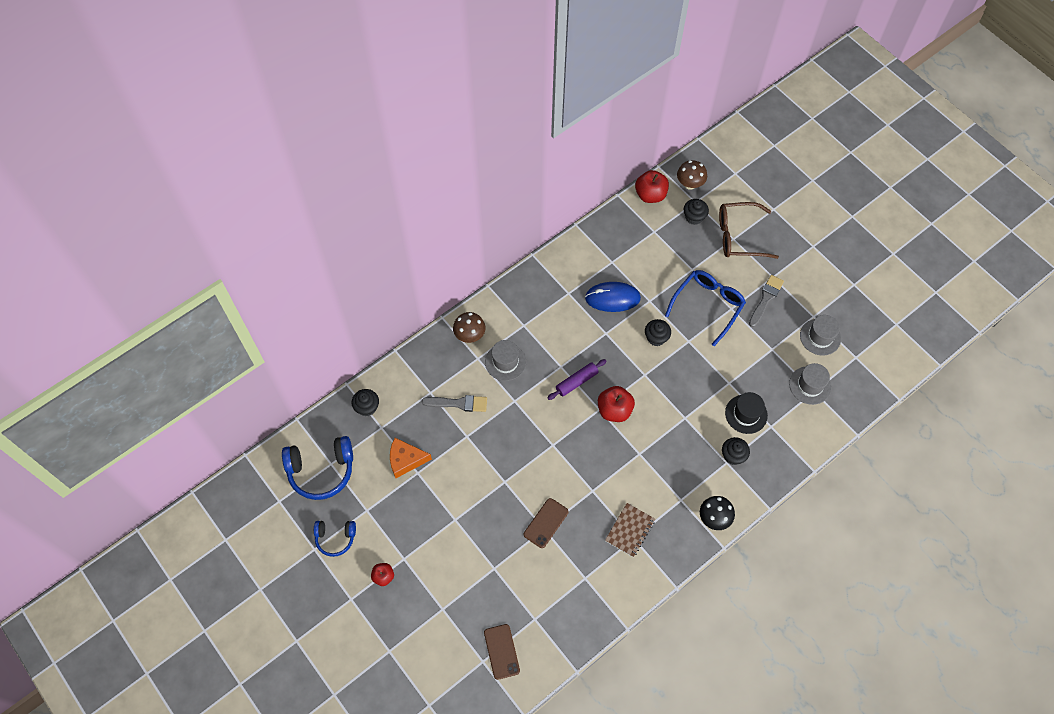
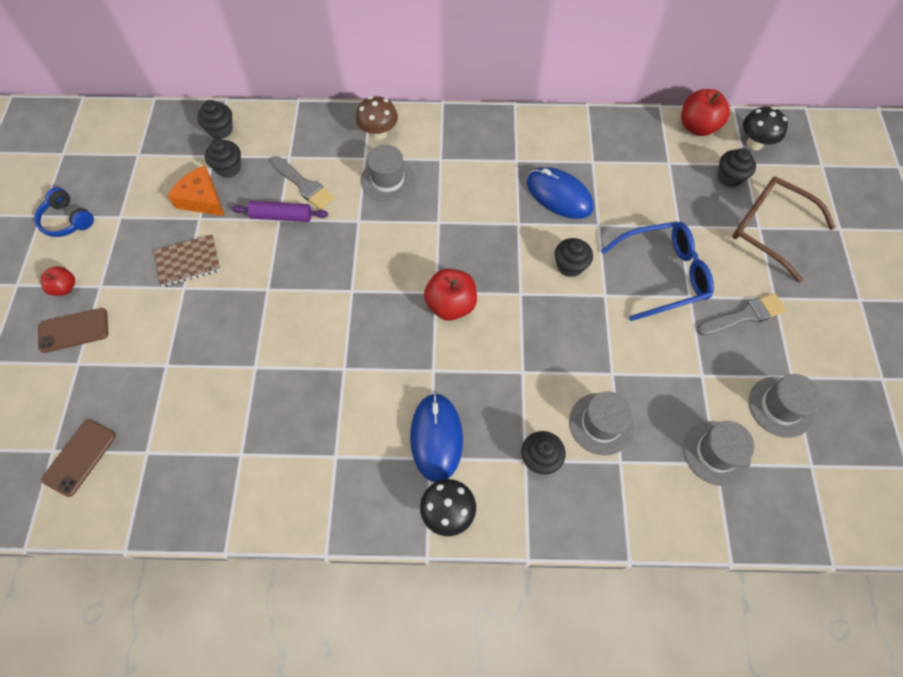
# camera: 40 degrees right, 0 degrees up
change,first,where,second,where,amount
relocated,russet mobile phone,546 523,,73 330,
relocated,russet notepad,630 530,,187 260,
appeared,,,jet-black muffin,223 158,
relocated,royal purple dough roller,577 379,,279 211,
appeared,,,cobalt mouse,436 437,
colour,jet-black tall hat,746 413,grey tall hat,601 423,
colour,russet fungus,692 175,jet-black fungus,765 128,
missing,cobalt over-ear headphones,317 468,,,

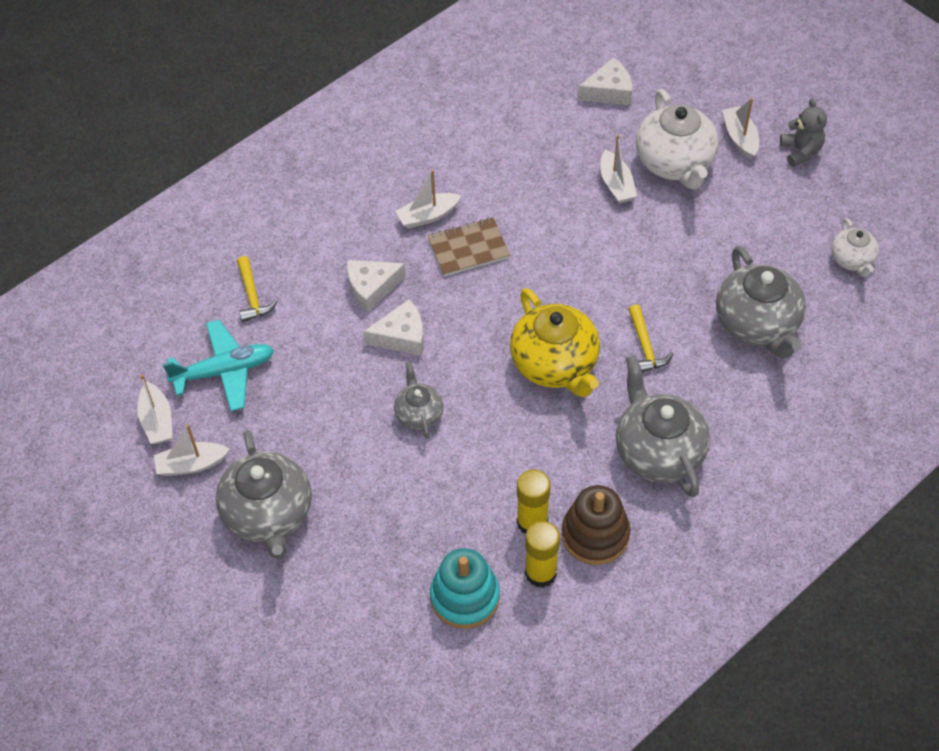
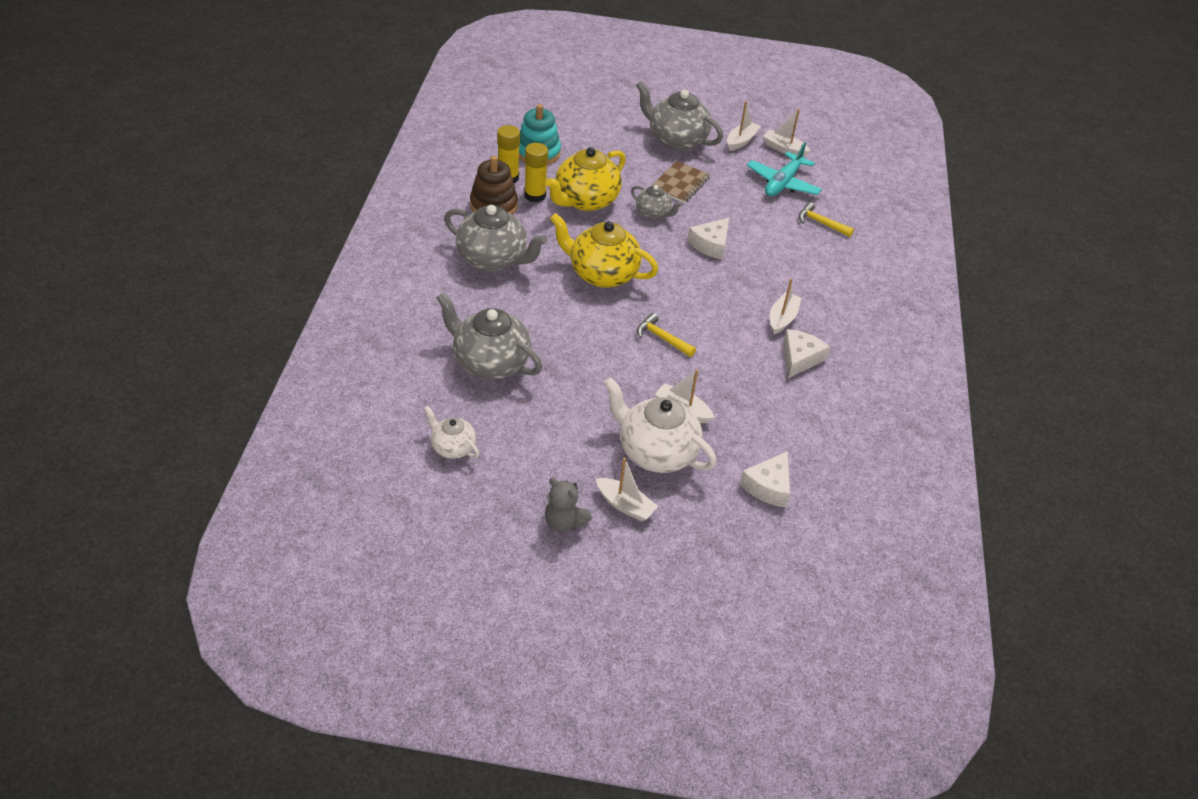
# camera: 135 degrees right, 10 degrees down
change,first,where,second,where,amount
appeared,,,bright yellow teapot,585 179,
relocated,bright yellow carpenter's hammer,650 338,,666 335,
relocated,russet notepad,469 246,,680 182,
relocated,snow-white piece of cheese,376 286,,806 353,

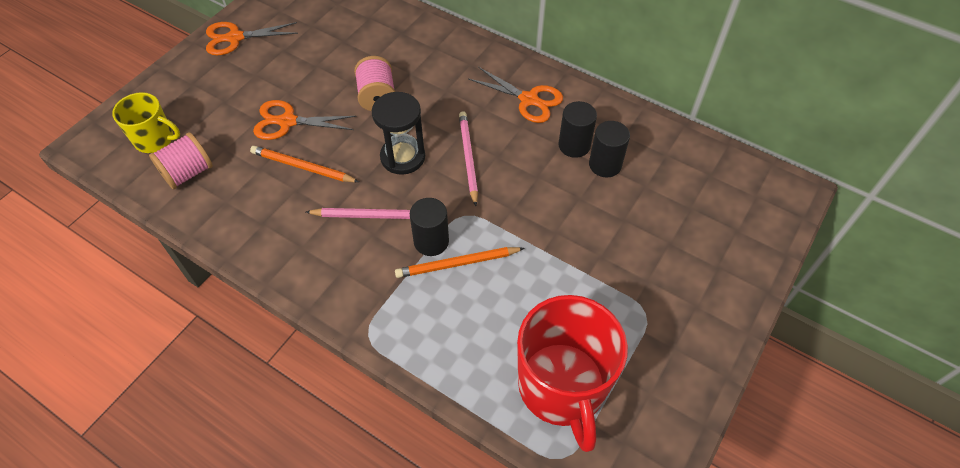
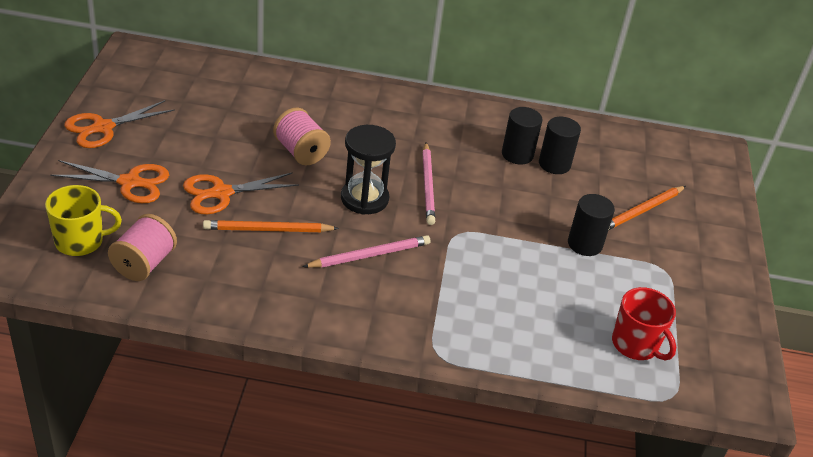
# camera: 30 degrees left, 15 degrees down
change,first,where,second,where,amount
relocated,orange shears,516 95,,109 181,
spun,pink wooden pencil,468 158,,429 184,150 degrees counterclockwise
relocated,jet-black cylinder shape,429 227,,591 225,
relocated,orange wooden pencil,460 262,,647 208,
size,scarlet mug,572 373,,644 323,x0.56

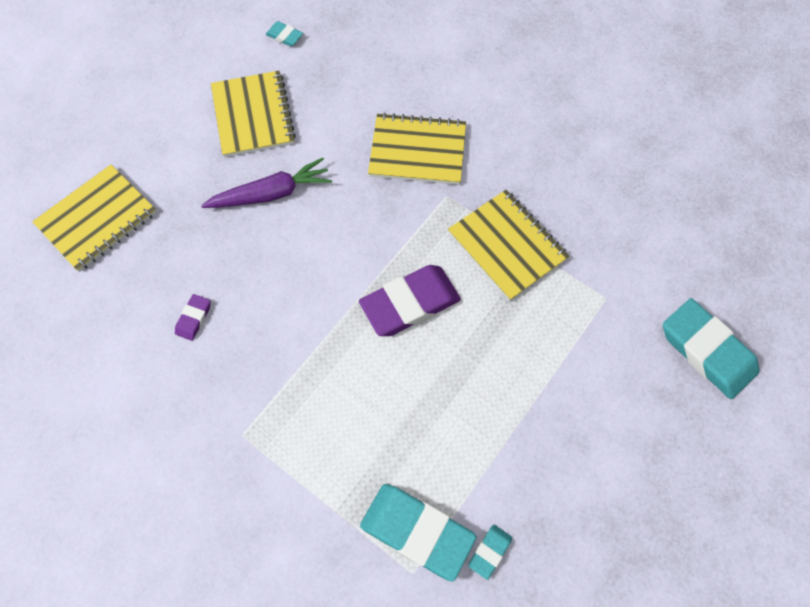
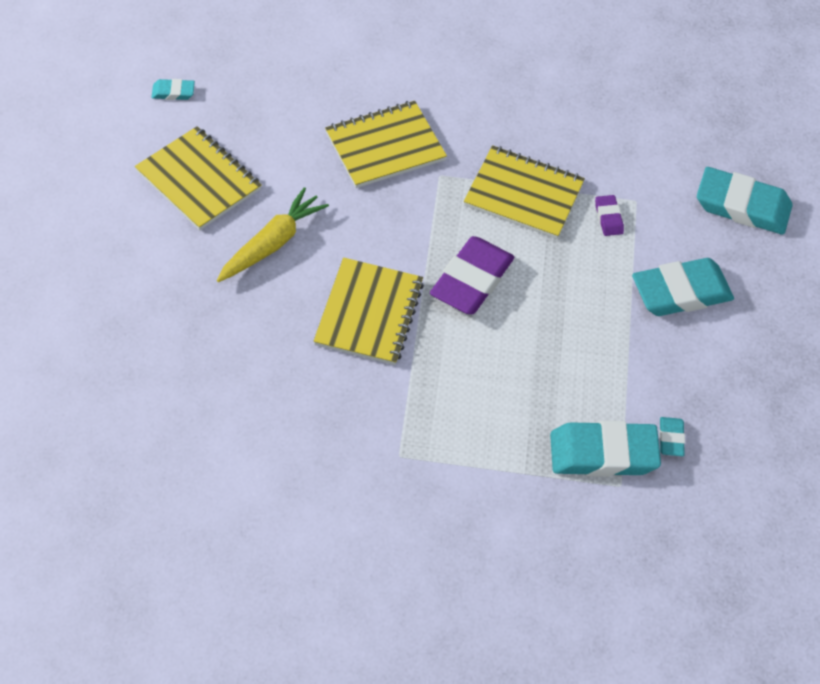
# camera: 35 degrees left, 10 degrees down
change,first,where,second,where,amount
colour,royal purple toy carrot,266 183,bright yellow toy carrot,273 234,
relocated,bright yellow notepad,94 218,,368 311,
relocated,royal purple eraser,193 317,,609 215,
appeared,,,turquoise eraser,683 287,

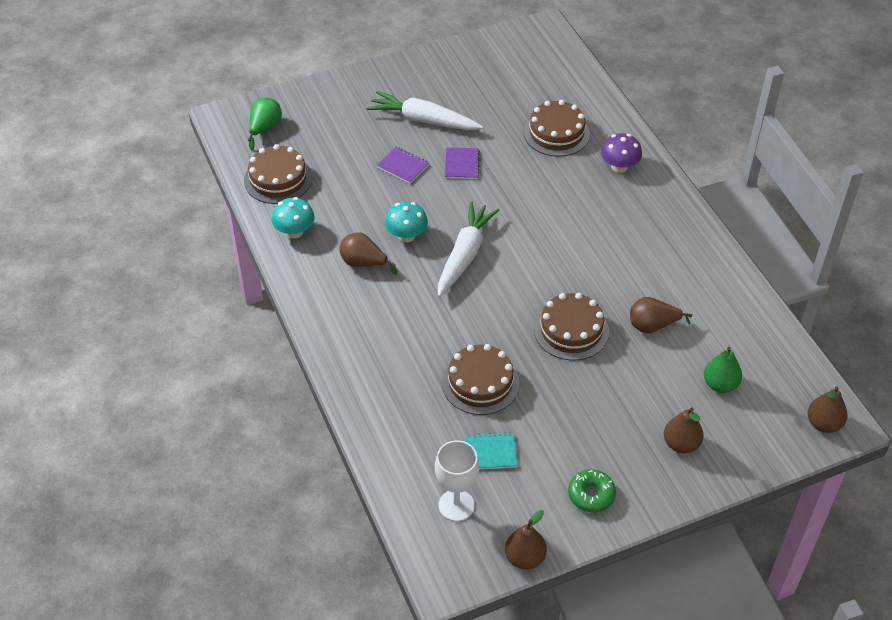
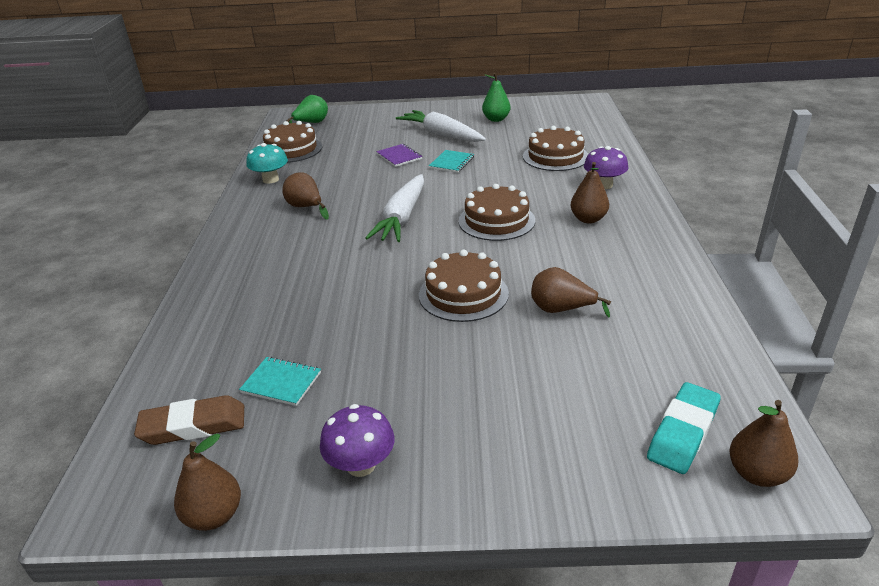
# camera: 25 degrees right, 15 degrees down
change,first,where,second,where,amount
exchanged,snow-white goblet,457 480,russet eraser,189 420,
exchanged,emerald donut,592 490,royal purple fungus,357 440,
spun,snow-white toy carrot,468 249,,394 208,150 degrees clockwise
colour,royal purple notepad,462 163,turquoise notepad,451 161,
relocated,russet layer cake,480 379,,496 212,
relocated,emerald pear,723 370,,496 97,
relocated,russet pear,684 430,,590 193,
appeared,,,turquoise eraser,684 428,
missing,turquoise fungus,406 221,,,

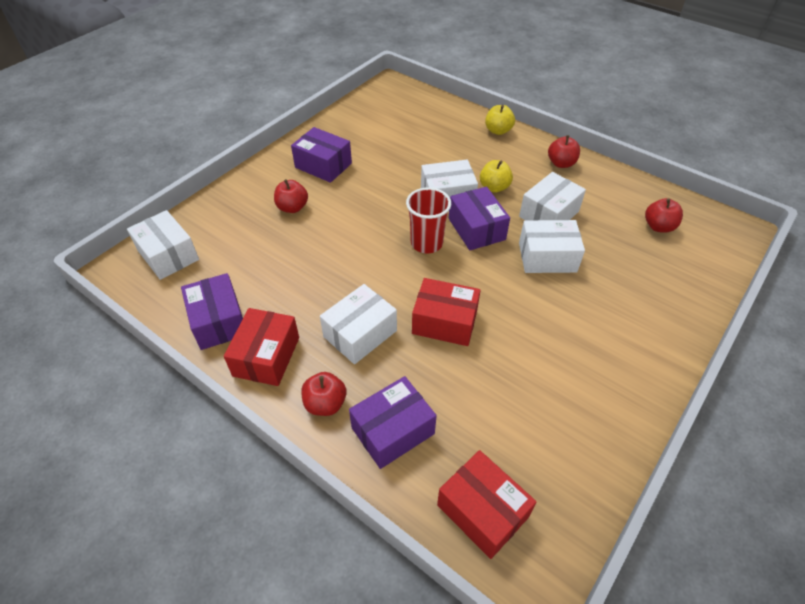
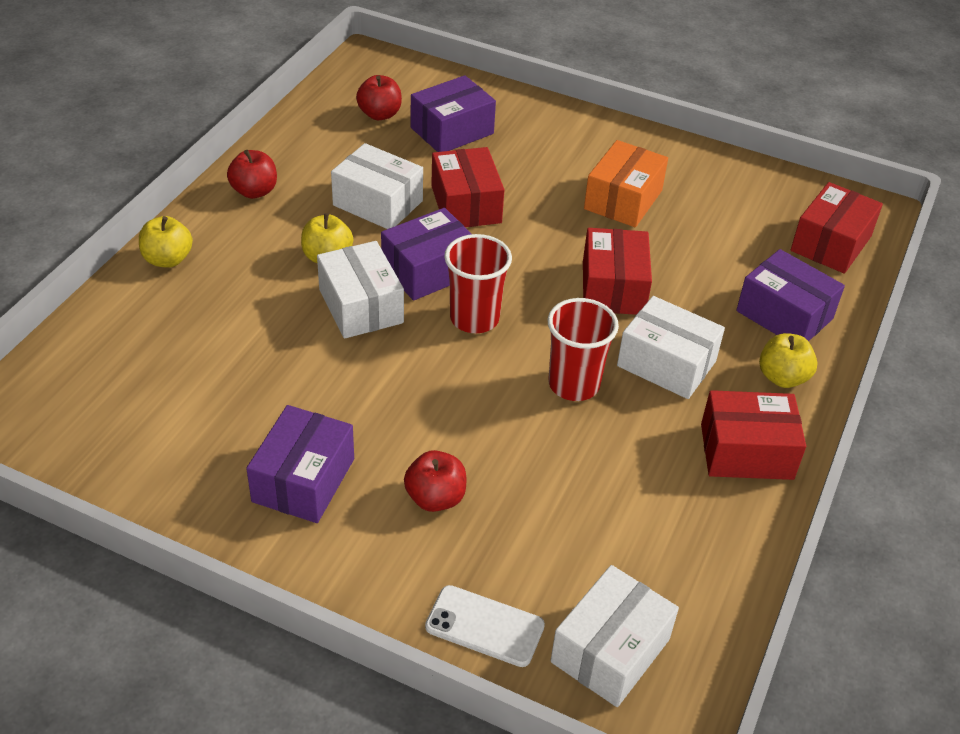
# camera: 105 degrees left, 5 degrees down
change,first,where,second,where,amount
relocated,royal purple box,212 311,,453 113,
appeared,,,snow-white mobile phone,485 626,
colour,snow-white box,552 246,scarlet box,468 187,
appeared,,,scarlet cup,583 349,
appeared,,,orange box,626 183,
colour,scarlet toy apple,323 394,bright yellow toy apple,788 360,

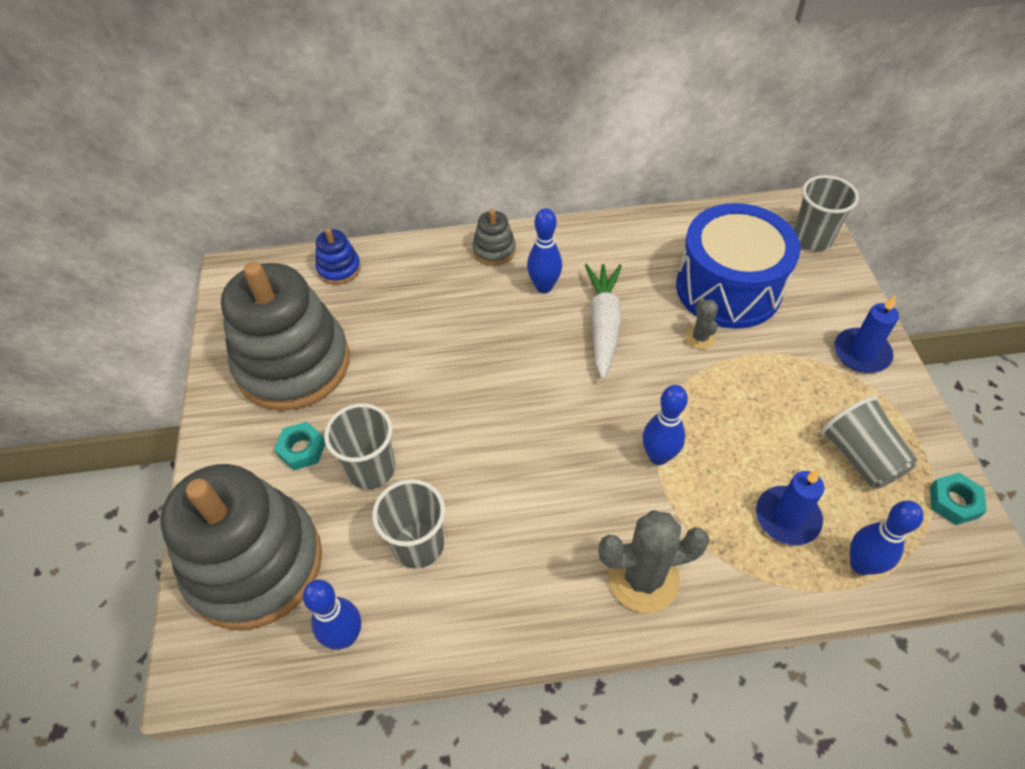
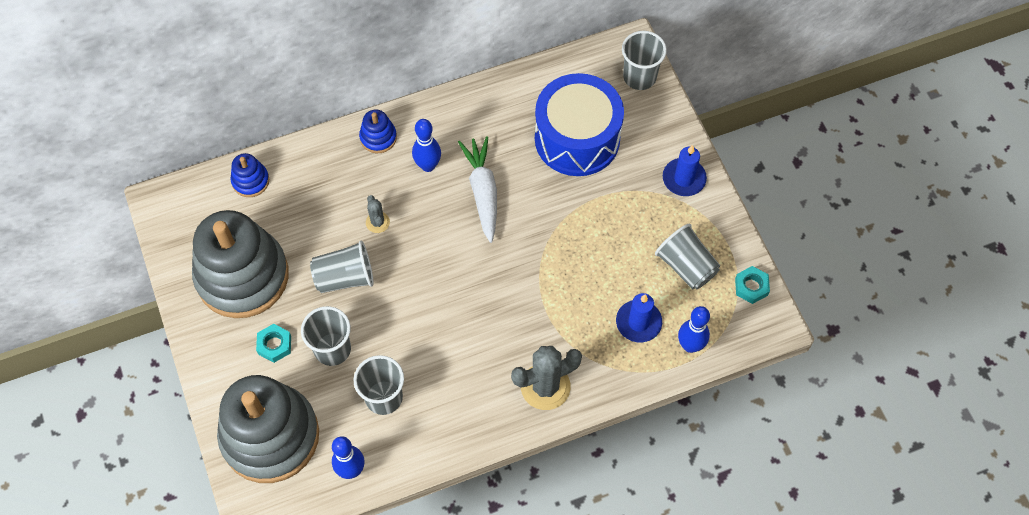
# camera: 15 degrees left, 10 degrees up
change,first,where,second,where,amount
appeared,,,grey cup,341 267,
colour,grey stacking toy,494 237,cobalt stacking toy,378 131,
relocated,grey cactus,701 323,,378 214,
missing,cobalt bowling pin,665 425,,,

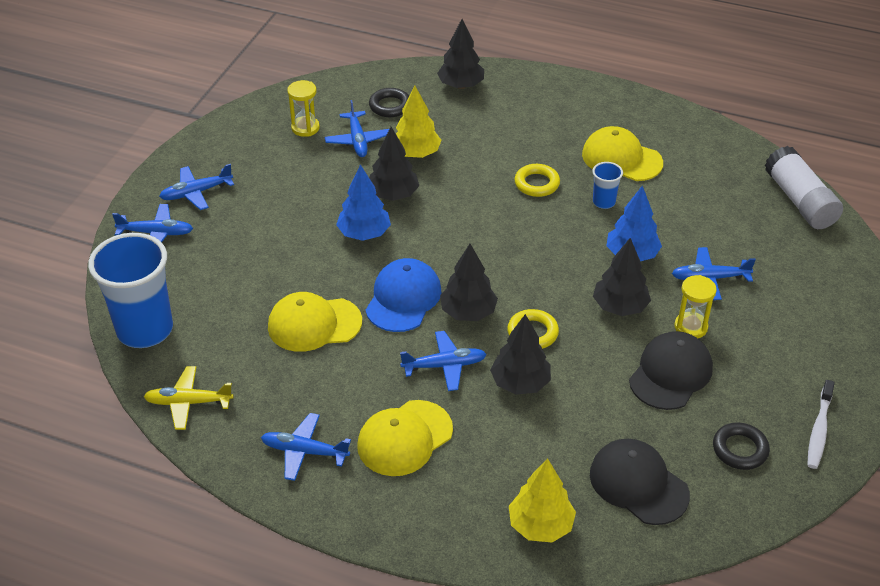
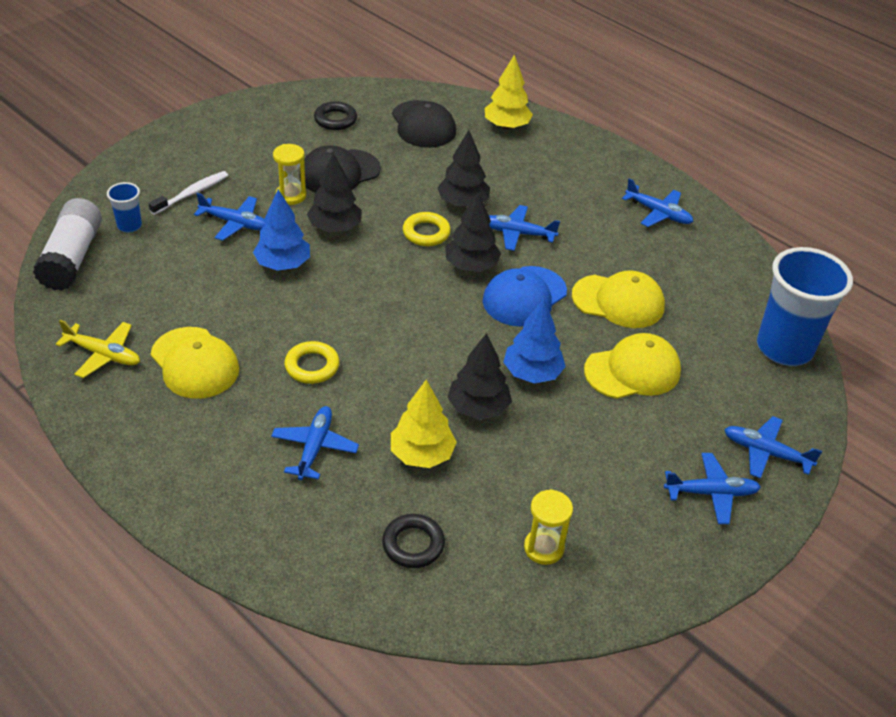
# camera: 160 degrees left, 0 degrees up
change,first,where,second,where,amount
relocated,bright yellow plane,188 398,,98 349,
relocated,cobalt cup,607 185,,124 207,
relocated,snow-white dental brush,821 424,,188 193,
relocated,cobalt plane,356 128,,315 443,
relocated,bright yellow cap,405 438,,632 366,
missing,jet-black tree,460 54,,,

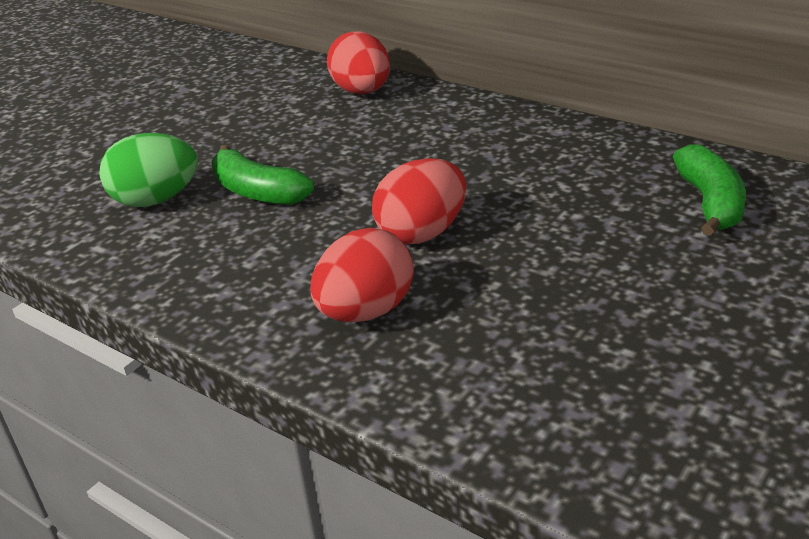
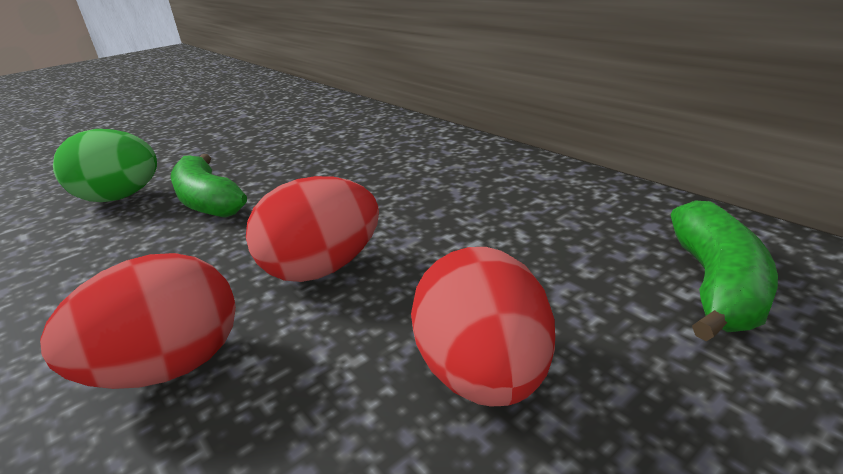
# camera: 15 degrees right, 5 degrees down
change,first,where,second,where,amount
relocated,scarlet egg,358 62,,483 326,

